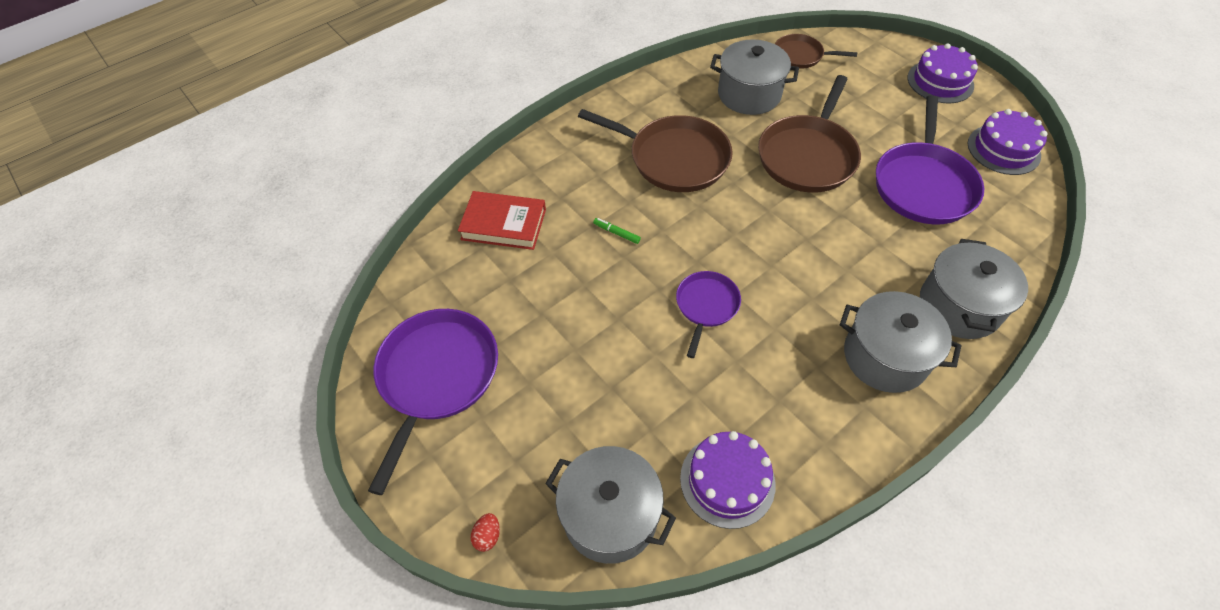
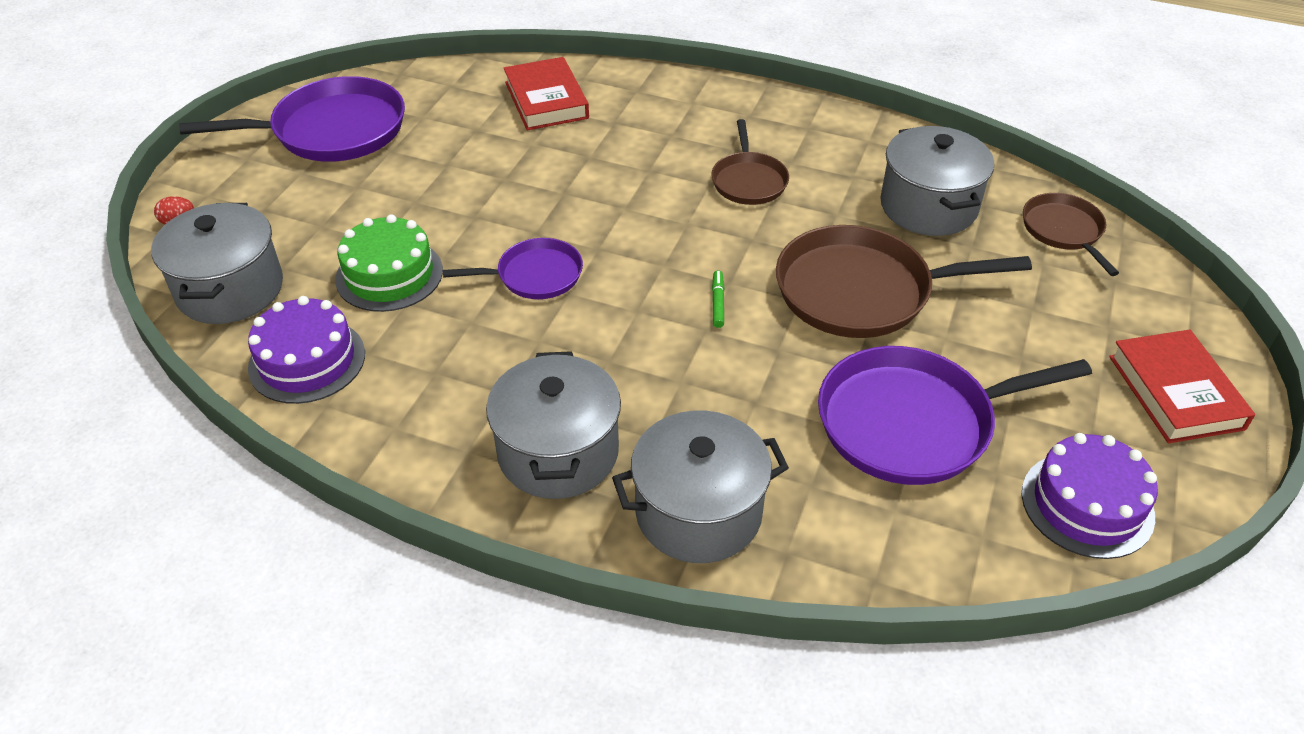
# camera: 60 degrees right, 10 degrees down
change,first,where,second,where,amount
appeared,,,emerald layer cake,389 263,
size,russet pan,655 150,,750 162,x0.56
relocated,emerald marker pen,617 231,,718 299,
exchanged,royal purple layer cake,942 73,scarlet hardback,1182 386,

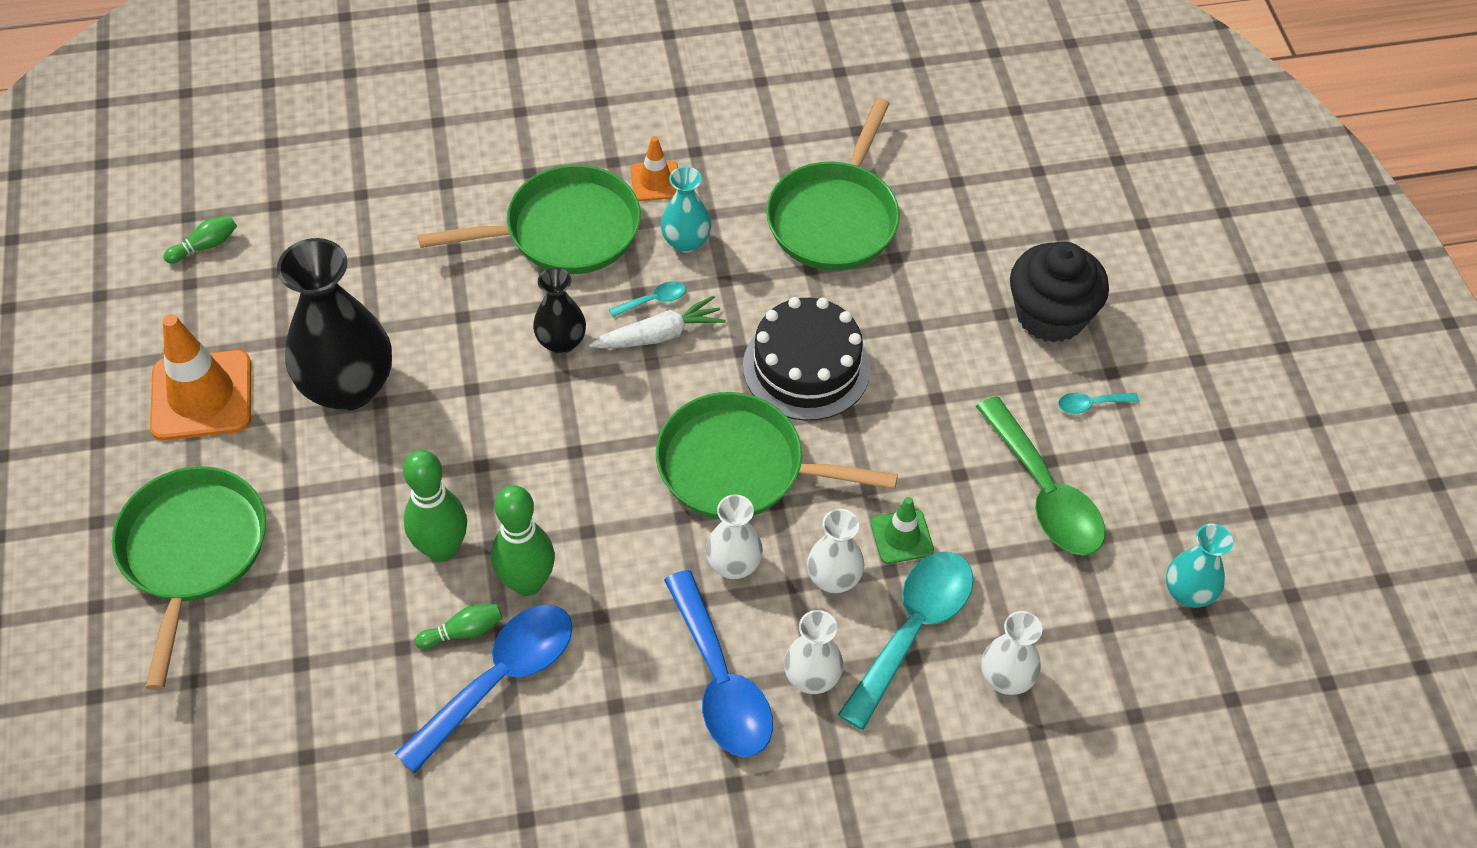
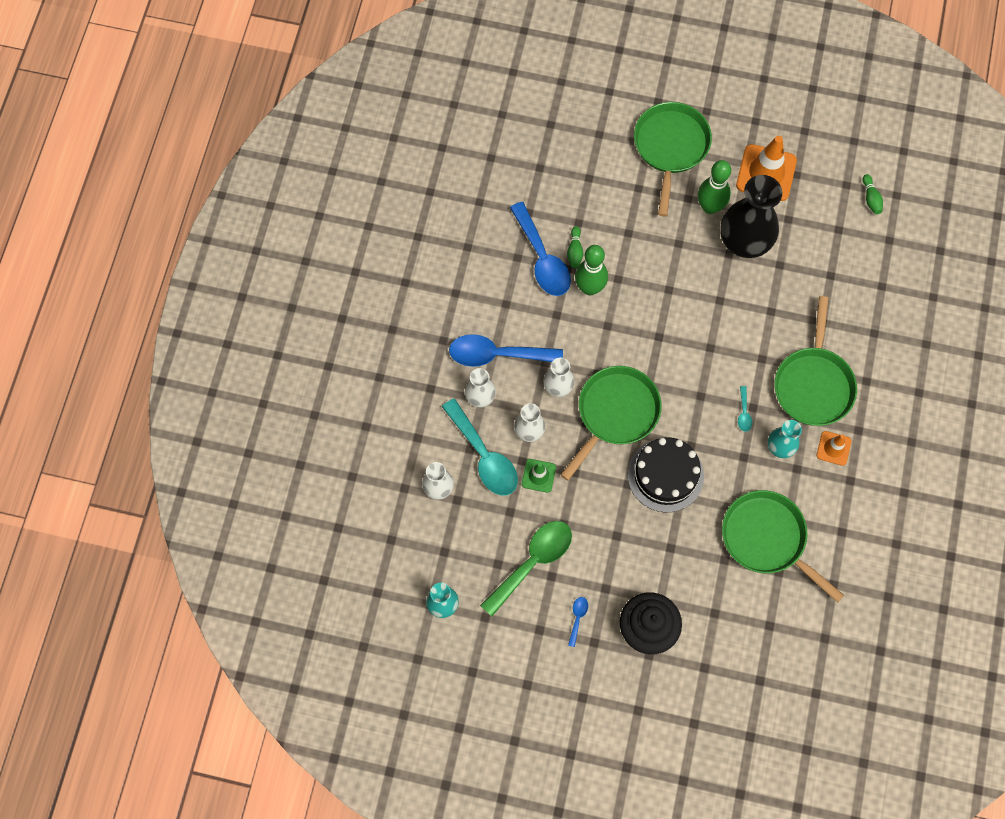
# camera: 115 degrees right, 15 degrees up
change,first,where,second,where,amount
spun,emerald tablespoon,1040 475,,526 568,135 degrees clockwise
colour,turquoise tablespoon,1098 403,cobalt tablespoon,578 622,
spun,emerald pan,189 578,,673 159,105 degrees counterclockwise
relocated,emerald bowling pin,435 506,,714 187,
missing,jet-black tall vase,559 311,,,
missing,snow-white toy carrot,657 321,,,

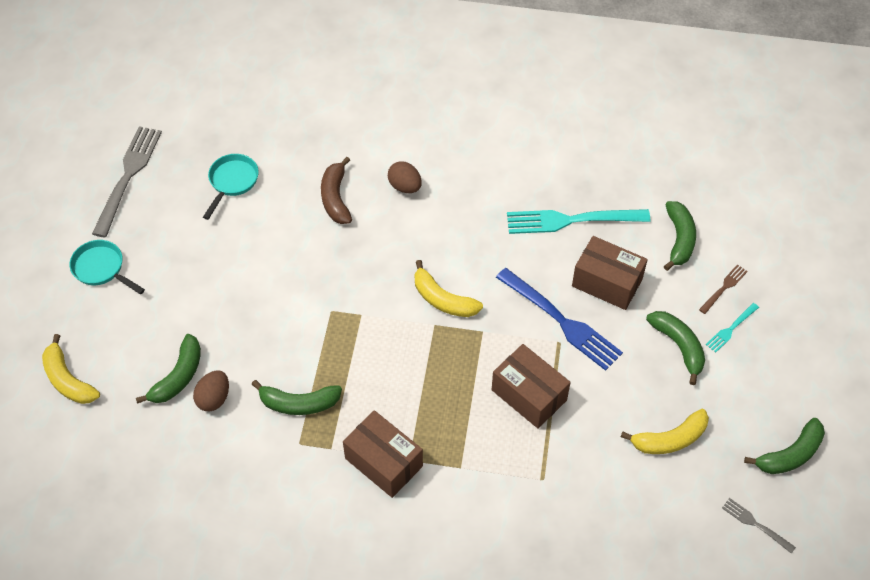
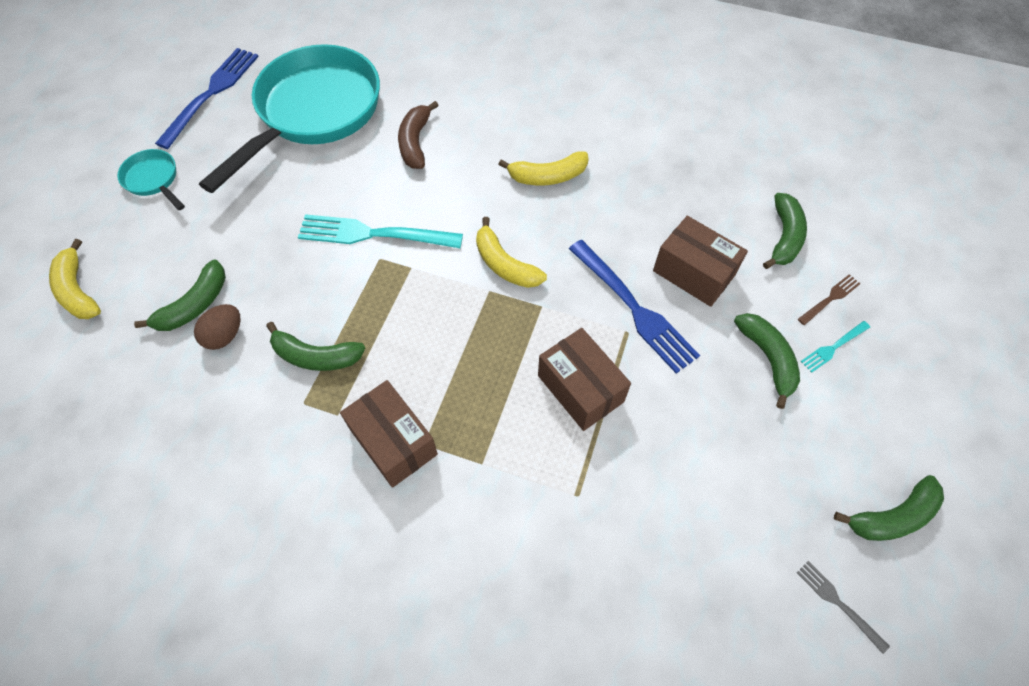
# camera: 10 degrees right, 5 degrees up
change,first,where,second,where,amount
colour,grey fork,127 182,cobalt fork,207 98,
size,turquoise pan,231 187,,289 118,x2.37
relocated,turquoise fork,578 221,,380 231,
relocated,bright yellow toy banana,665 431,,543 168,
missing,russet egg,405 177,,,

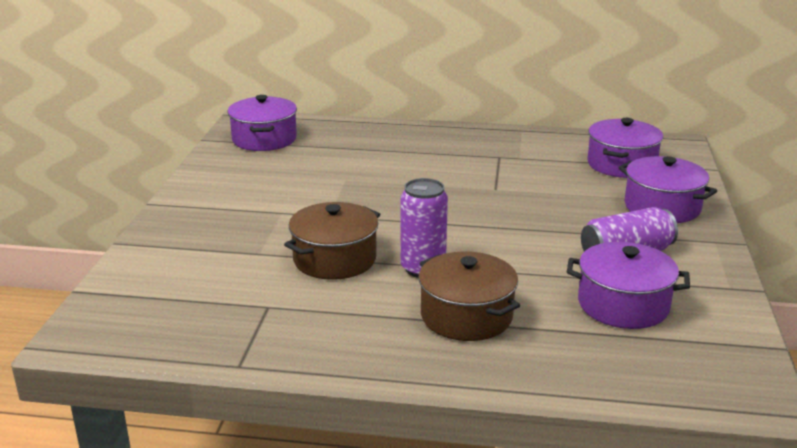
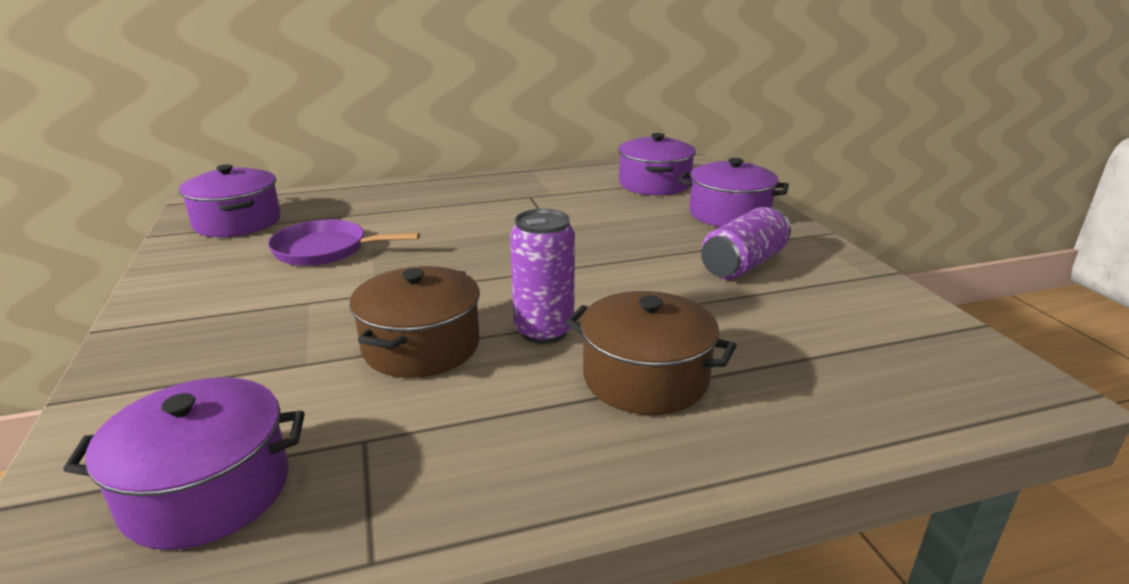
# camera: 25 degrees left, 0 degrees up
change,first,where,second,where,amount
relocated,royal purple pot,628 285,,183 463,
appeared,,,royal purple pan,344 243,

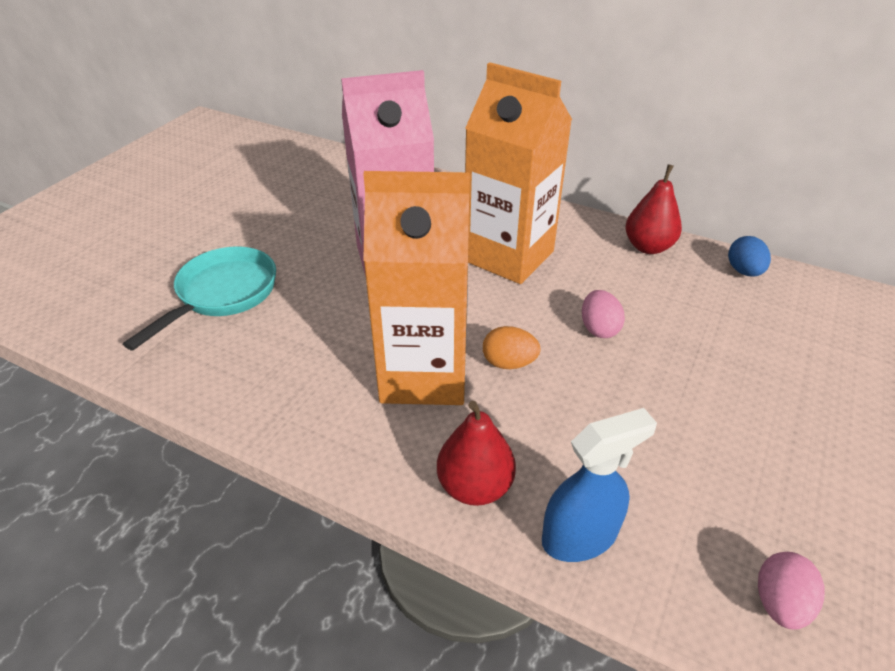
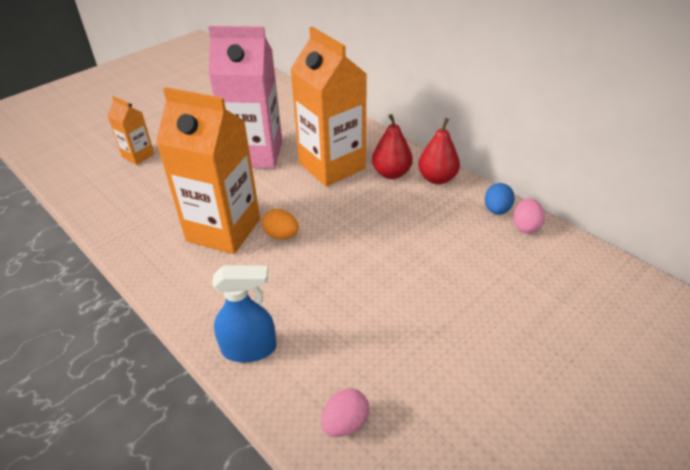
# camera: 20 degrees right, 0 degrees up
change,first,where,second,where,amount
exchanged,turquoise pan,199 298,orange milk carton,130 130,
relocated,scarlet pear,476 453,,392 146,
relocated,pink egg,603 314,,529 216,

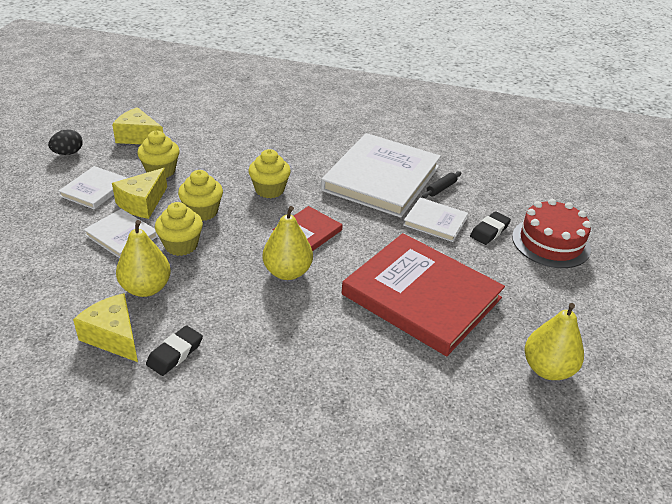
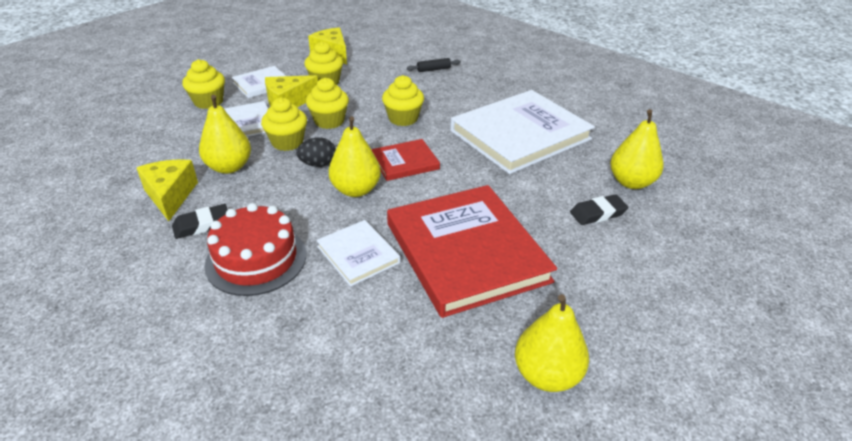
# camera: 30 degrees right, 0 degrees up
change,first,where,second,where,amount
appeared,,,bright yellow muffin,203 84,
relocated,scarlet layer cake,551 233,,255 249,
relocated,jet-black egg,65 142,,316 152,
relocated,snow-white hardback,435 220,,358 253,
relocated,jet-black dough roller,441 184,,434 65,
appeared,,,bright yellow pear,637 149,

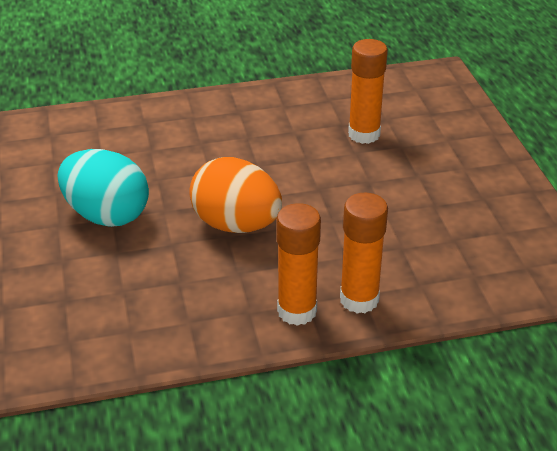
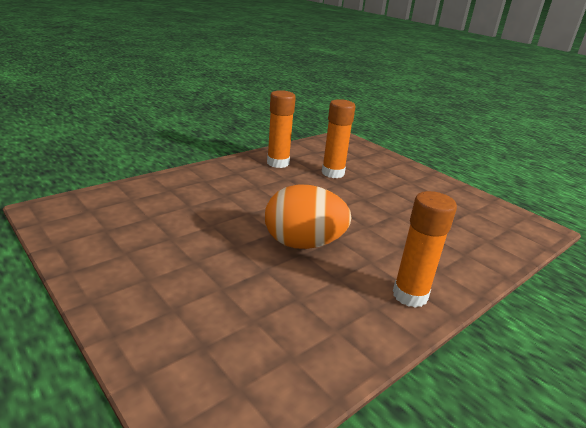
# camera: 30 degrees left, 10 degrees down
change,first,where,second,where,amount
relocated,orange stick of glue,364 253,,281 129,
missing,turquoise egg,103 188,,,

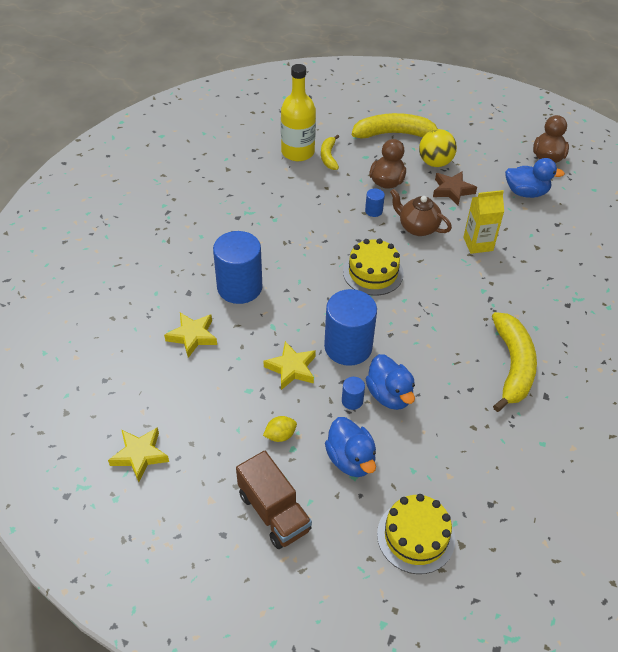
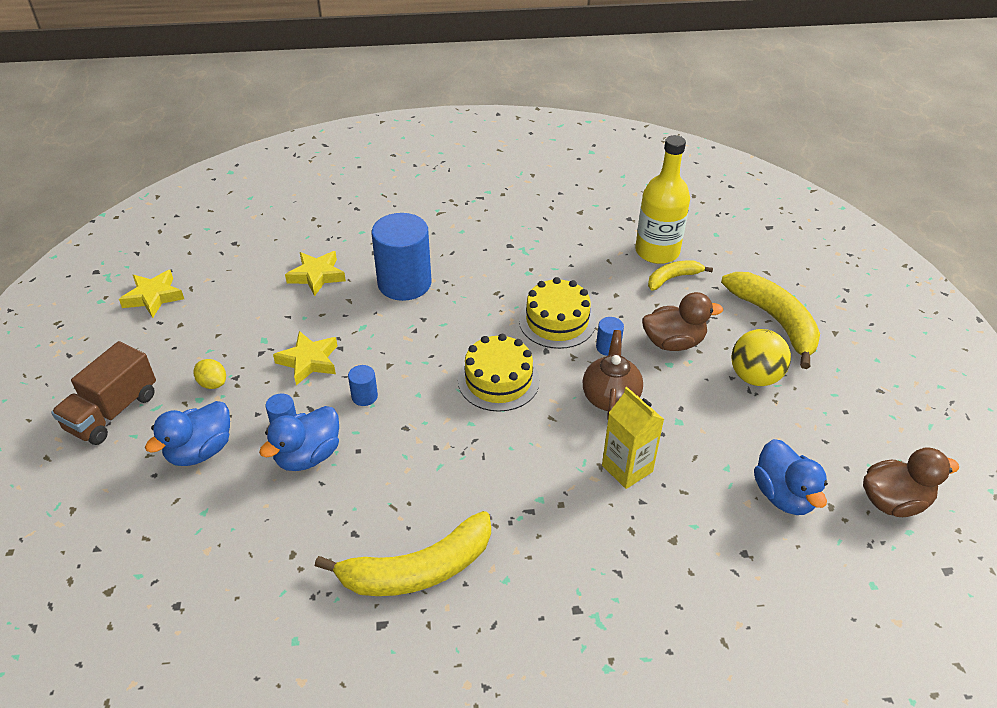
# camera: 65 degrees right, 5 degrees down
change,first,where,second,where,amount
size,cobalt cylinder shape,350 327,,363 385,x0.43
relocated,bright yellow layer cake,416 534,,557 313,
missing,russet star shape,455 188,,,

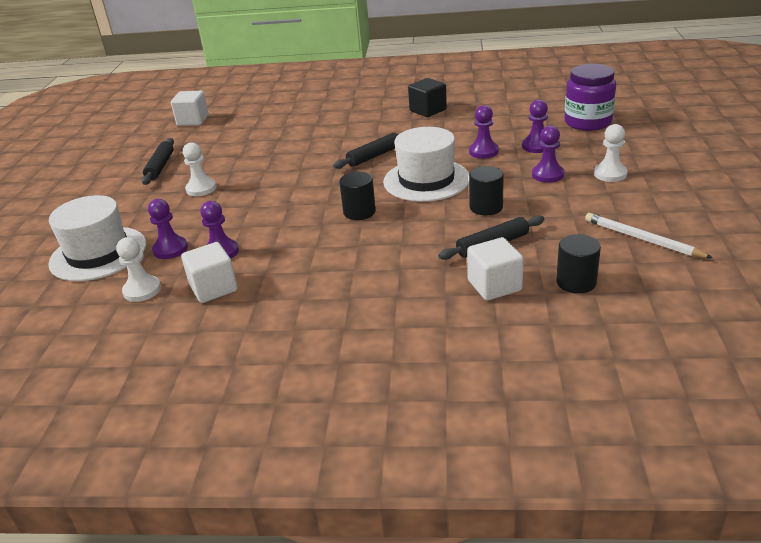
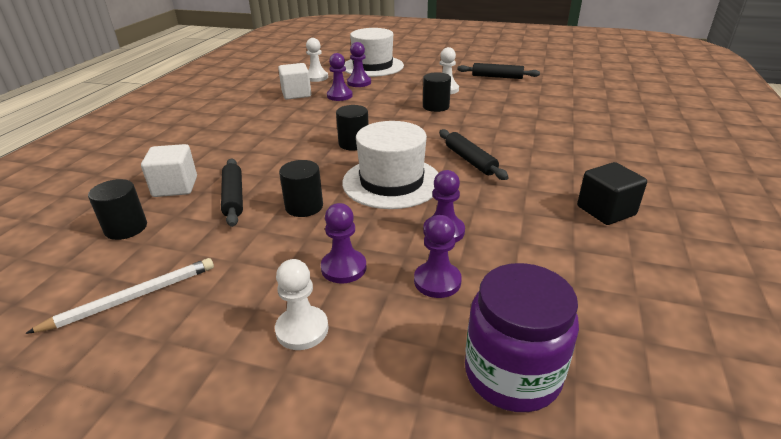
# camera: 100 degrees right, 0 degrees up
change,first,where,second,where,amount
appeared,,,jet-black cylinder shape,437 92,
missing,snow-white solid cube,190 108,,,

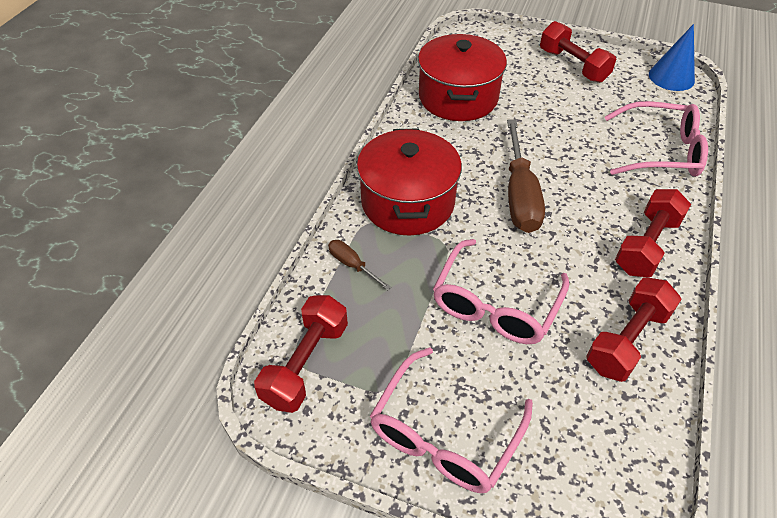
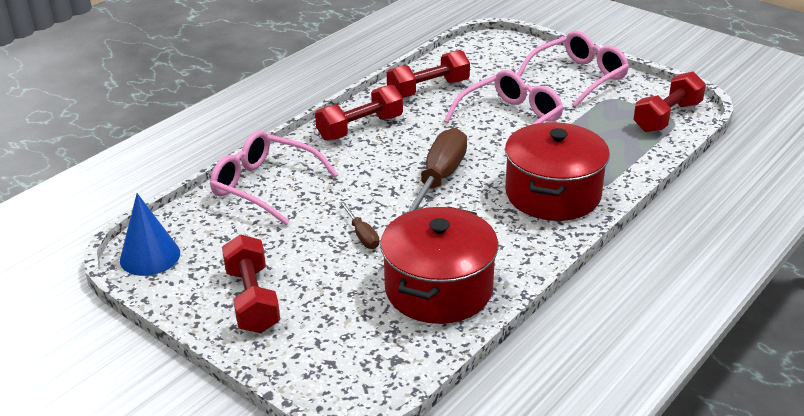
# camera: 160 degrees left, 15 degrees down
change,first,where,second,where,amount
relocated,russet flat screwdriver,359 265,,359 225,

